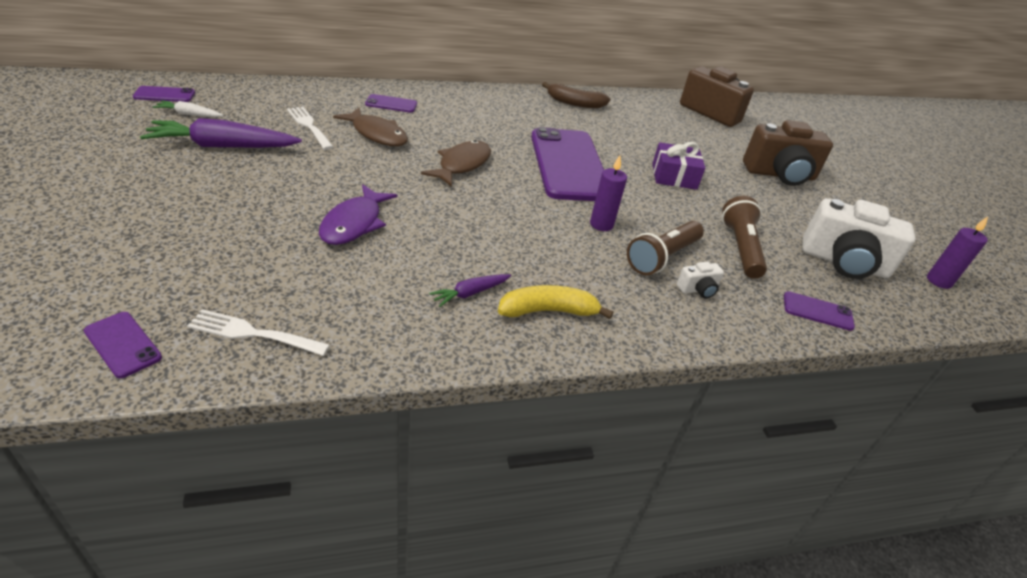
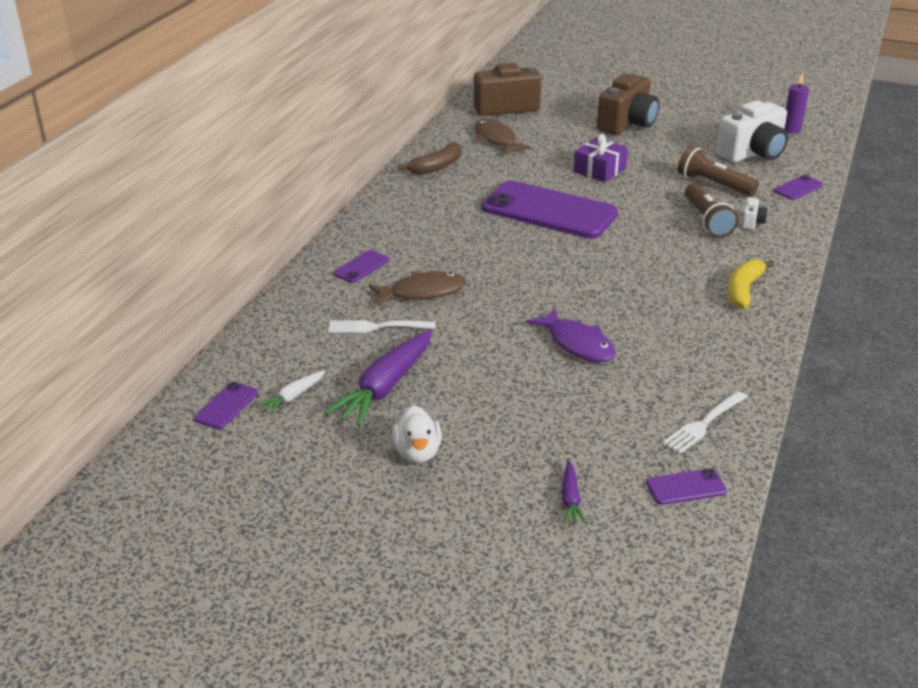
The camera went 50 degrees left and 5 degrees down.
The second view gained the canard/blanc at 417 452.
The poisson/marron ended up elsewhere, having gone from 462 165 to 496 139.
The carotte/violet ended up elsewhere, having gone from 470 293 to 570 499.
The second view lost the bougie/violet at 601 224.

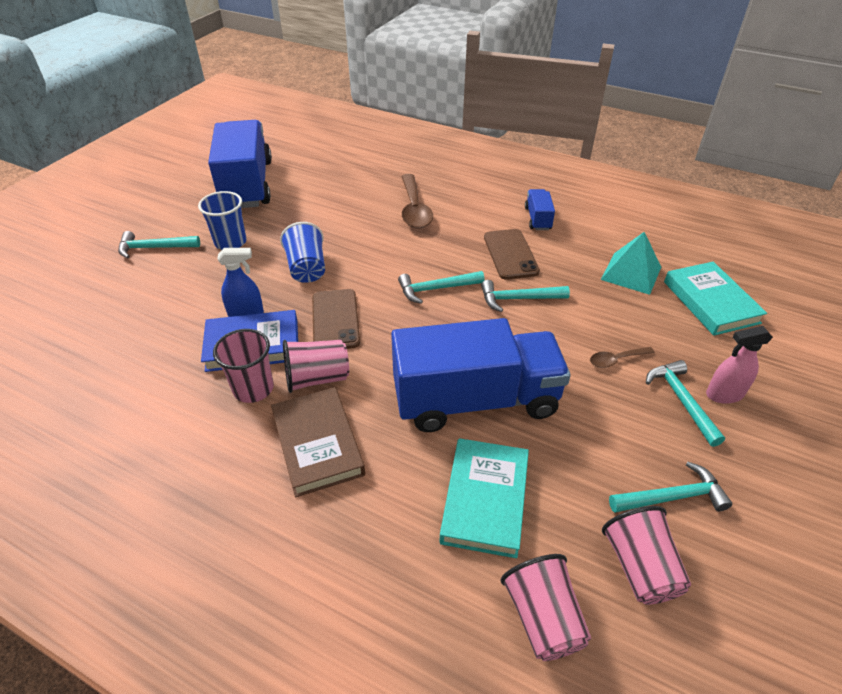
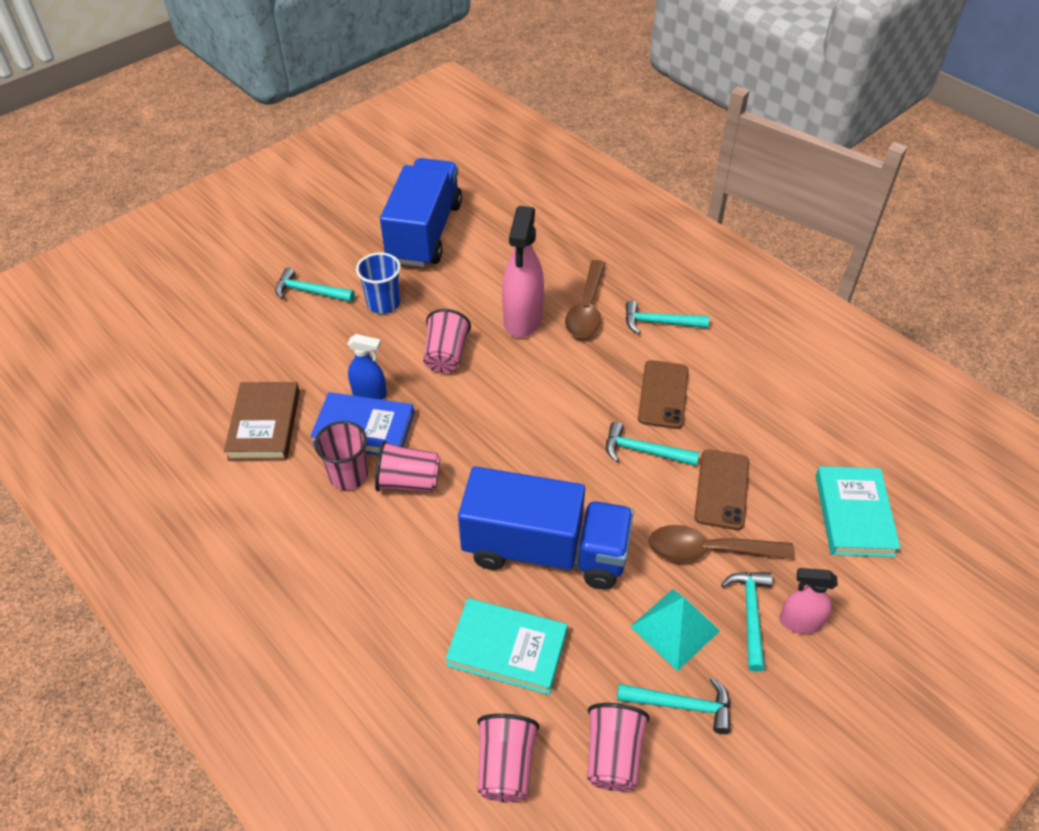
The camera went 20 degrees right and 5 degrees up.
The livre/marron ended up elsewhere, having gone from 317 444 to 264 425.
What was the gobelet/bleu at 307 268 turned into the gobelet/rose at 446 355.
The livre/turquoise at 485 499 ended up facing another way, 75 degrees clockwise from before.
The second view gained the vaporisateur/rose at 522 319.
The marteau/turquoise ended up elsewhere, having gone from 436 289 to 659 323.
The pyramide/turquoise ended up elsewhere, having gone from 631 273 to 675 628.
The size of the cuillère/marron at 616 360 changed by a factor of 1.93.
The téléphone/marron ended up elsewhere, having gone from 335 320 to 722 489.
The second view lost the camion/bleu at 537 218.

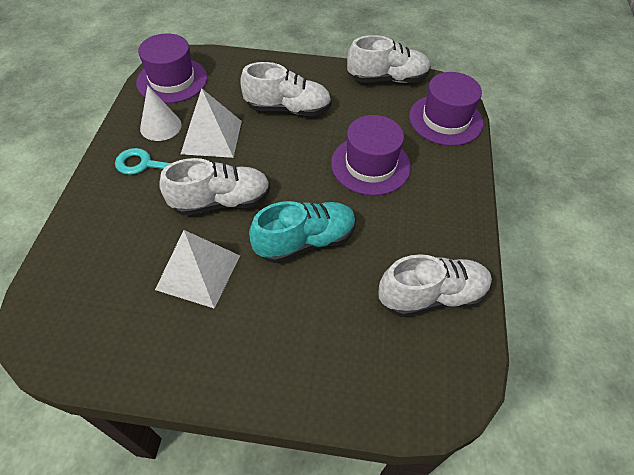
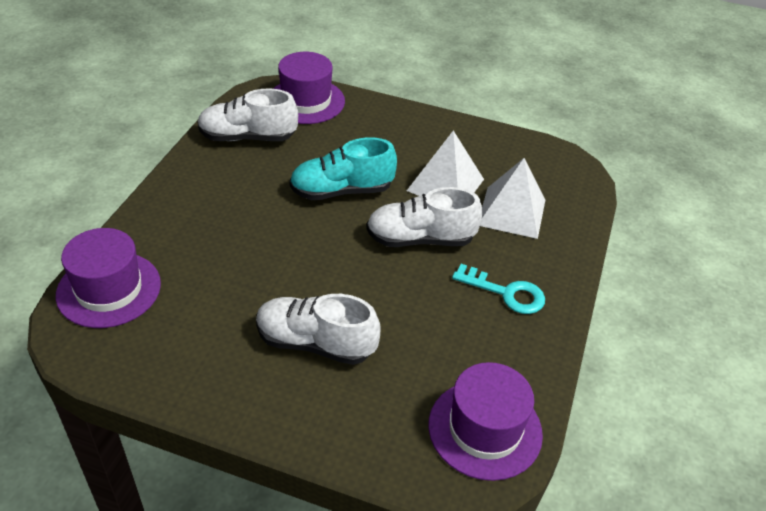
The camera went 170 degrees left and 10 degrees down.
The chapeau/violet ended up elsewhere, having gone from 370 165 to 306 101.
The pyramide/blanc ended up elsewhere, having gone from 211 137 to 512 212.
The second view lost the cône/blanc at 160 126.
The second view lost the chaussure/blanc at 387 79.

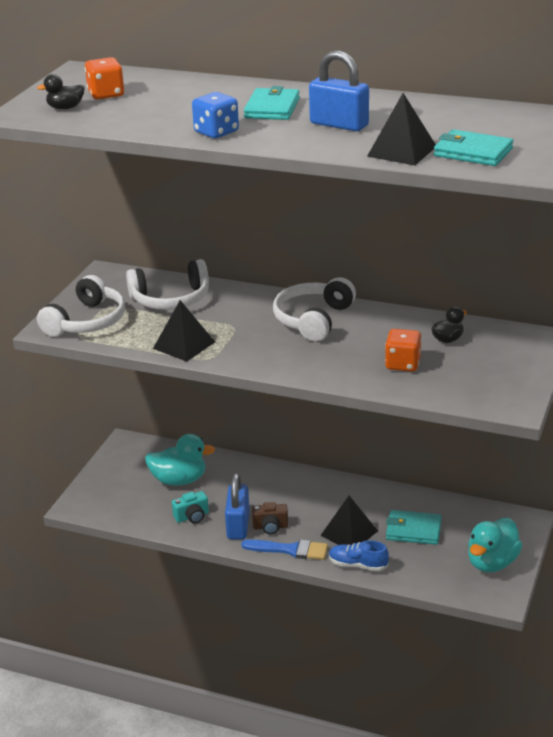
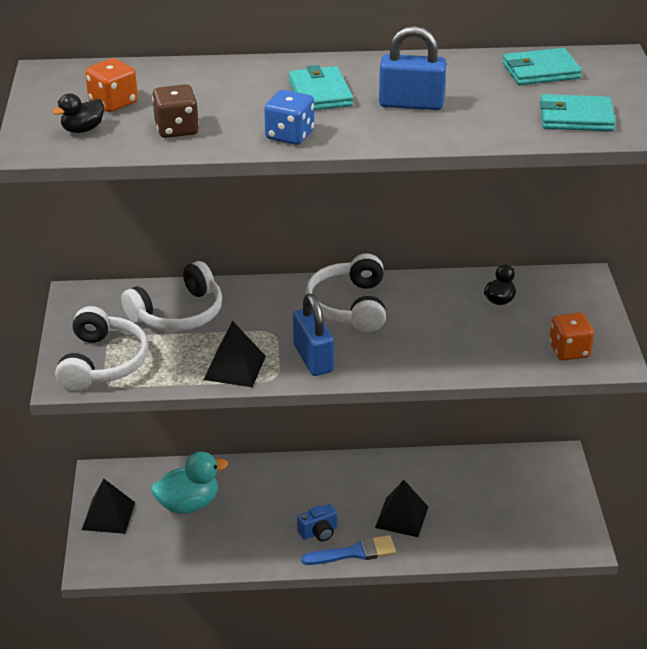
The camera went 25 degrees left and 5 degrees up.
The pyramide/noir ended up elsewhere, having gone from 402 151 to 108 515.
The second view gained the dé/marron at 177 129.
The cadenas/bleu ended up elsewhere, having gone from 238 525 to 313 358.
What was the appareil photo/marron at 270 527 turned into the appareil photo/bleu at 318 532.
The portefeuille/turquoise ended up elsewhere, having gone from 413 530 to 541 71.
The dé/orange ended up elsewhere, having gone from 403 364 to 569 350.
The second view lost the appareil photo/turquoise at 192 517.
The second view lost the chaussure/bleu at 358 565.
The second view lost the canard/turquoise at 492 563.

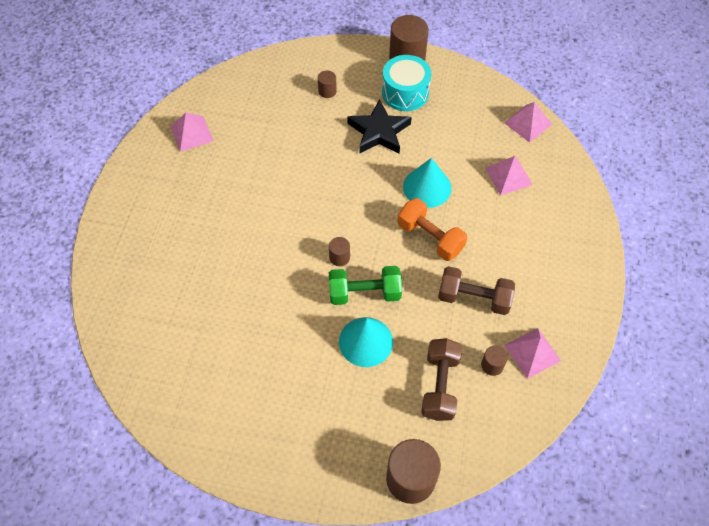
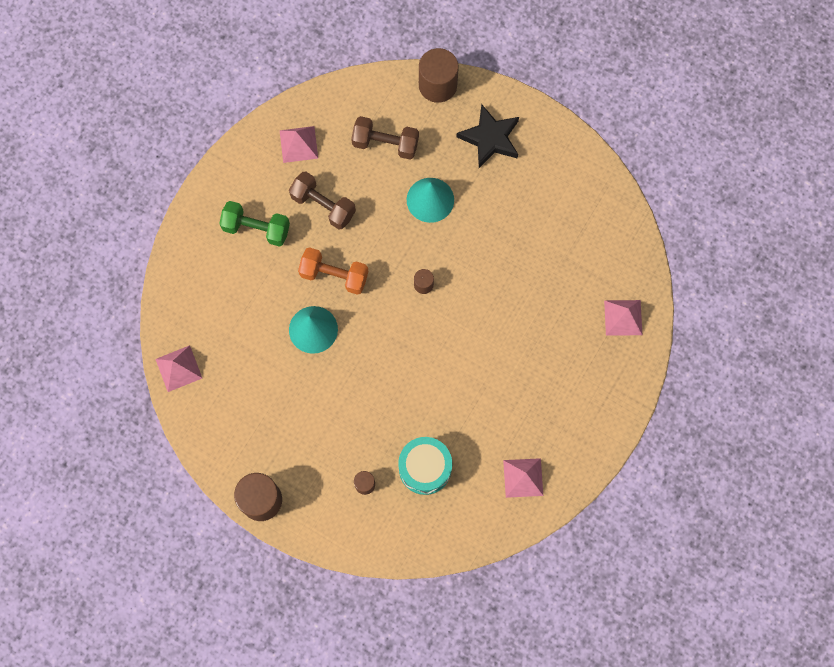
The camera went 160 degrees left and 15 degrees up.
The haltère/vert ended up elsewhere, having gone from 364 293 to 256 228.
The haltère/orange at 430 238 ended up facing another way, 45 degrees counterclockwise from before.
The haltère/marron at 440 386 ended up facing another way, 75 degrees clockwise from before.
The tambour/turquoise ended up elsewhere, having gone from 405 93 to 425 468.
The étoile/noir ended up elsewhere, having gone from 379 132 to 490 138.
The pyramide/rose ended up elsewhere, having gone from 508 176 to 623 317.
The second view lost the cylindre/marron at 492 365.

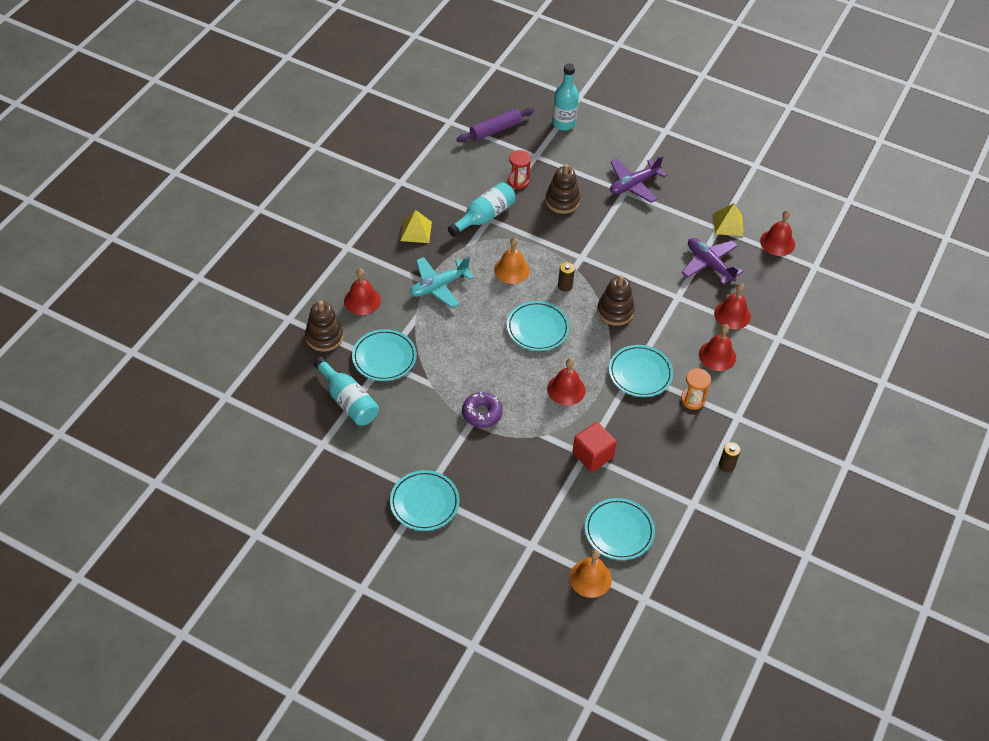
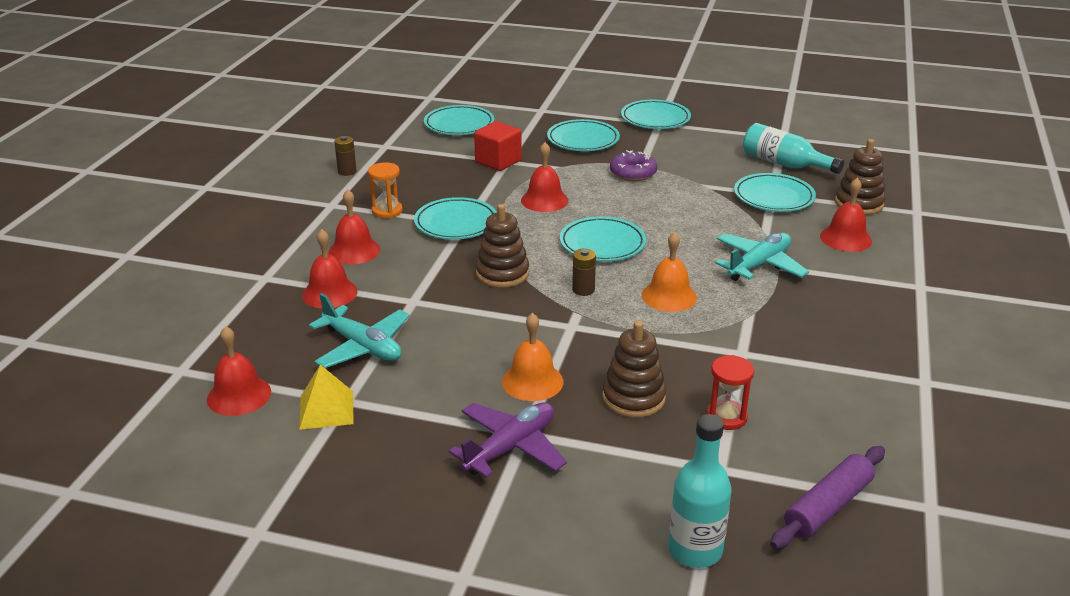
The camera went 170 degrees right and 20 degrees down.
What was the avion/violet at 709 264 turned into the avion/turquoise at 363 347.
The cloche/orange ended up elsewhere, having gone from 590 578 to 532 381.
The second view gained the assiette/turquoise at 583 140.
The second view lost the pyramide/jaune at 416 231.
The second view lost the bouteille/turquoise at 484 217.

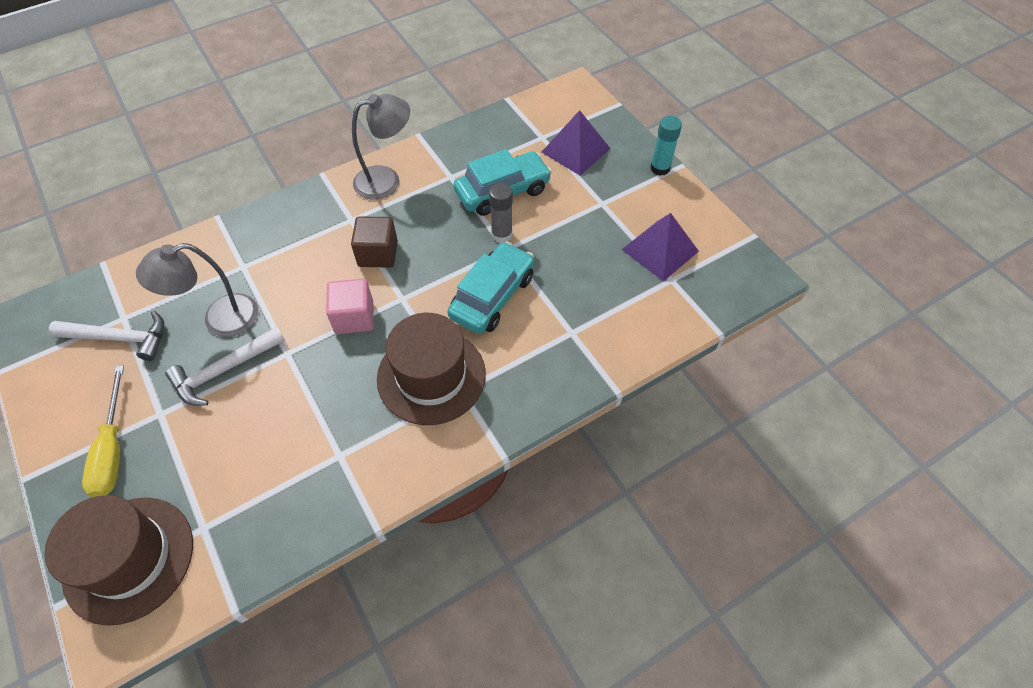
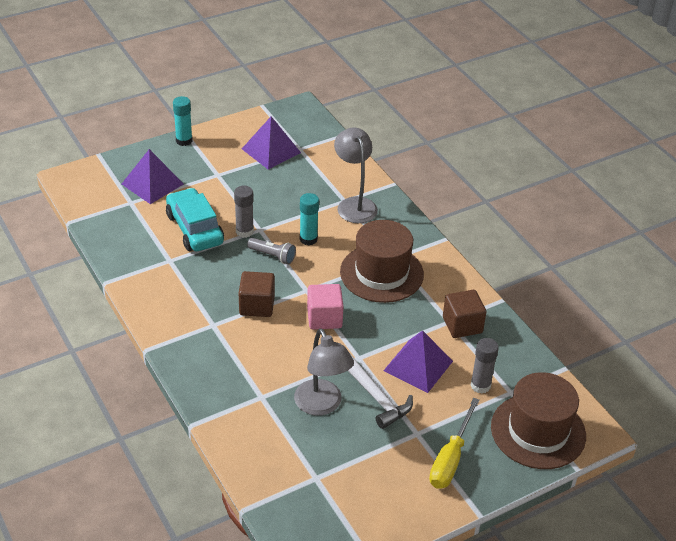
The camera went 90 degrees left and 15 degrees down.
The second view gained the lampe de poche/gris at 272 256.
Where the voiture/turquoise stood at 492 296, the bâton de colle/turquoise came to stand at 308 239.
The lampe/gris ended up elsewhere, having gone from 386 180 to 354 204.
The second view gained the pyramide/violet at 418 365.
The tournevis/jaune at 113 449 ended up facing another way, 120 degrees clockwise from before.
The second view gained the cube/marron at 462 325.
The second view gained the bâton de colle/gris at 480 385.
The second view lost the marteau/blanc at 120 338.

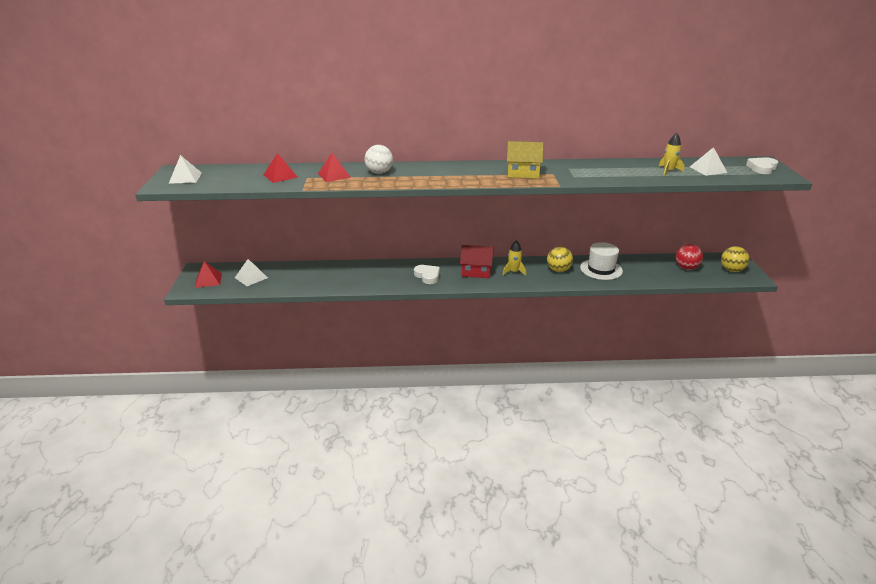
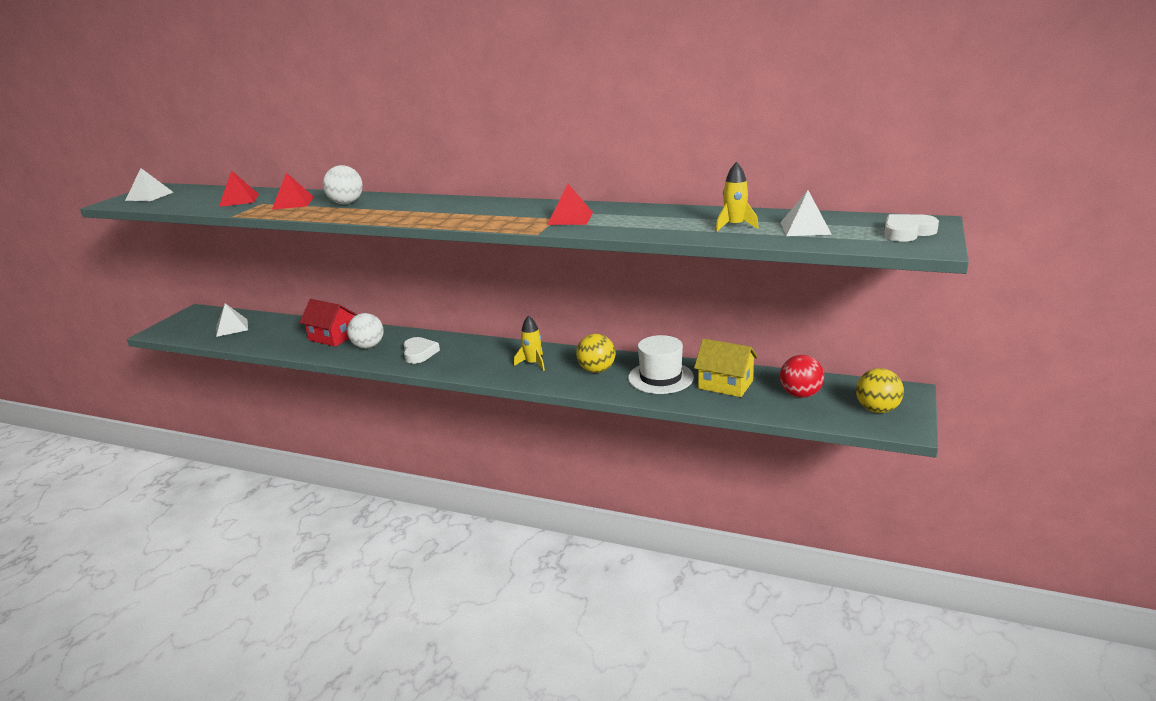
The camera went 25 degrees right and 5 degrees down.
The maison/rouge ended up elsewhere, having gone from 476 272 to 332 337.
The second view gained the balle/blanc at 368 346.
The pyramide/rouge ended up elsewhere, having gone from 208 280 to 570 218.
The maison/jaune ended up elsewhere, having gone from 523 173 to 725 384.

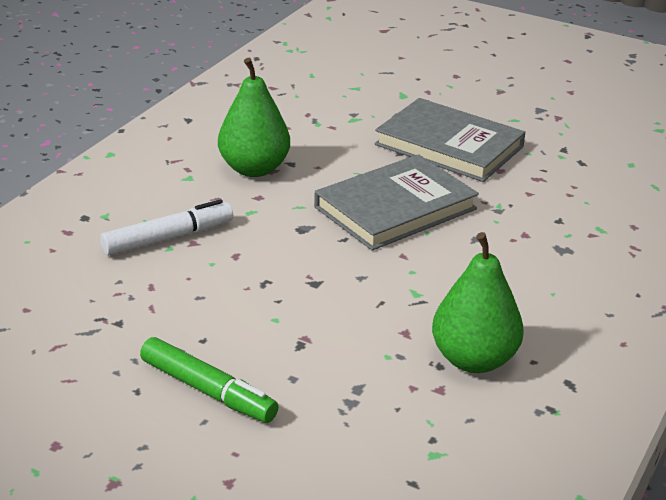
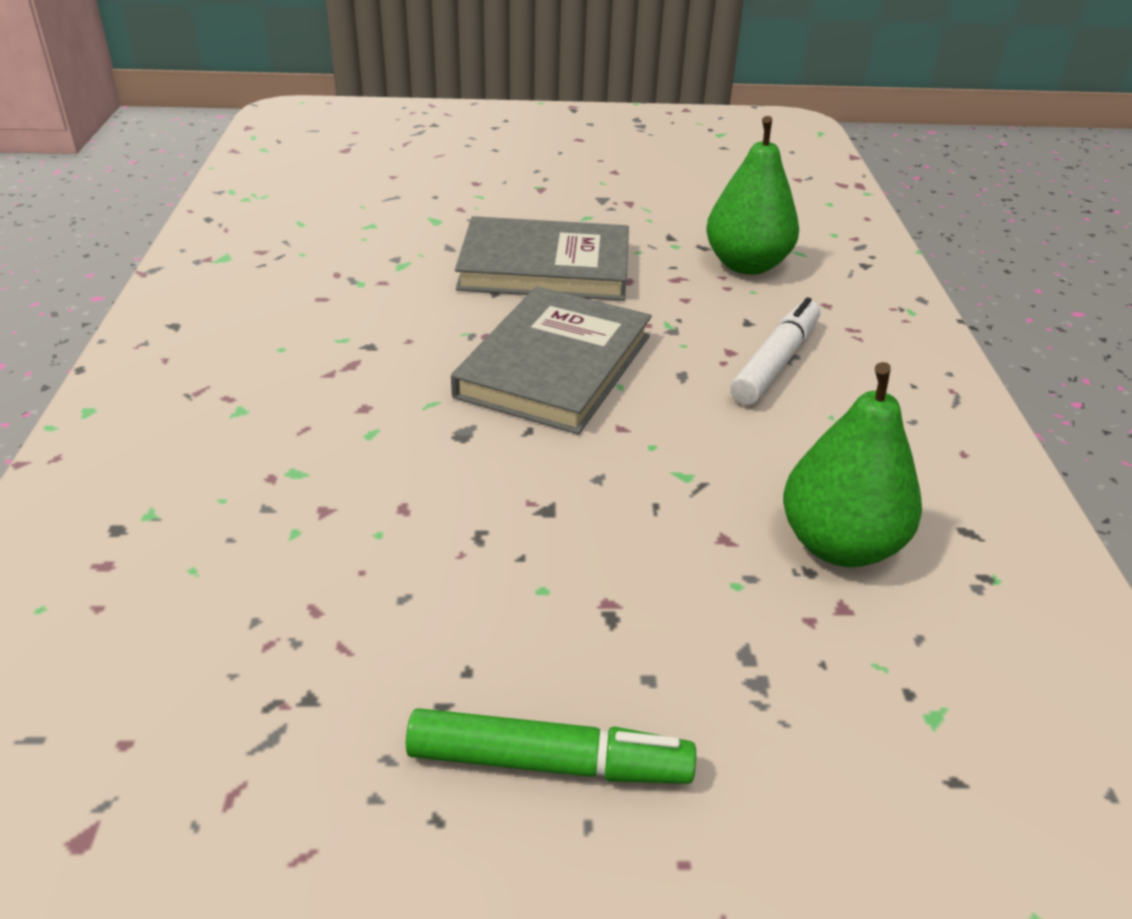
The camera went 30 degrees left and 5 degrees up.
The poire/vert ended up elsewhere, having gone from 254 169 to 746 265.
The feutre/blanc ended up elsewhere, having gone from 168 238 to 775 363.

